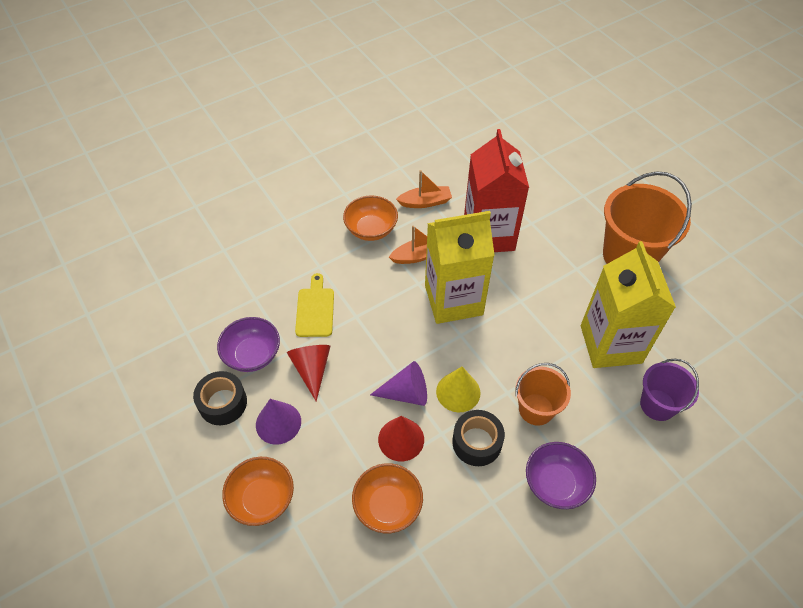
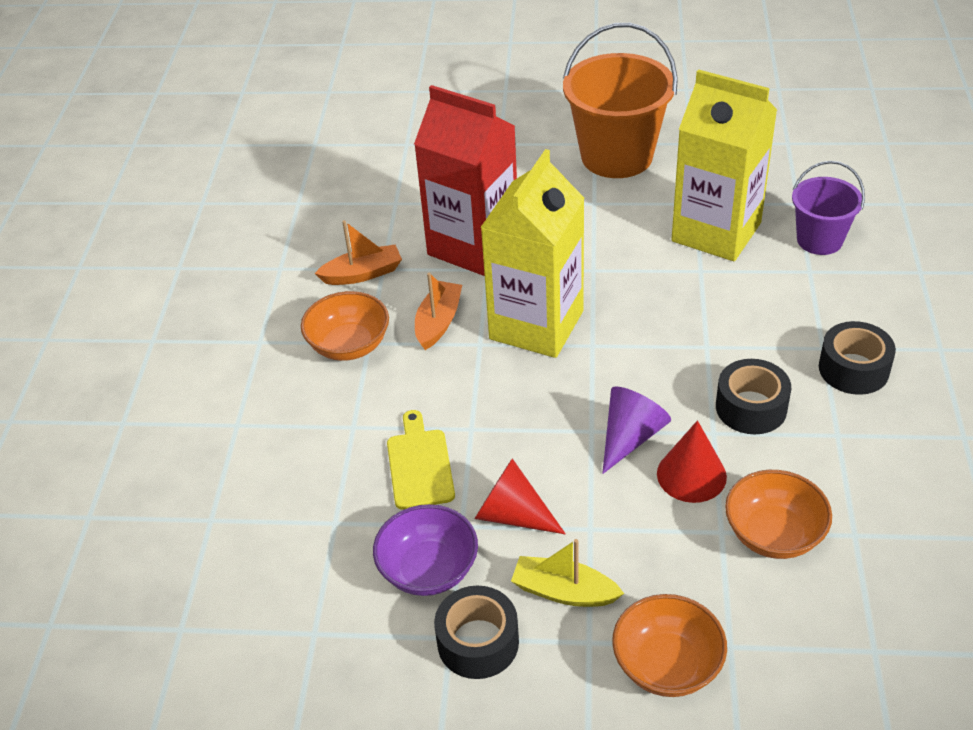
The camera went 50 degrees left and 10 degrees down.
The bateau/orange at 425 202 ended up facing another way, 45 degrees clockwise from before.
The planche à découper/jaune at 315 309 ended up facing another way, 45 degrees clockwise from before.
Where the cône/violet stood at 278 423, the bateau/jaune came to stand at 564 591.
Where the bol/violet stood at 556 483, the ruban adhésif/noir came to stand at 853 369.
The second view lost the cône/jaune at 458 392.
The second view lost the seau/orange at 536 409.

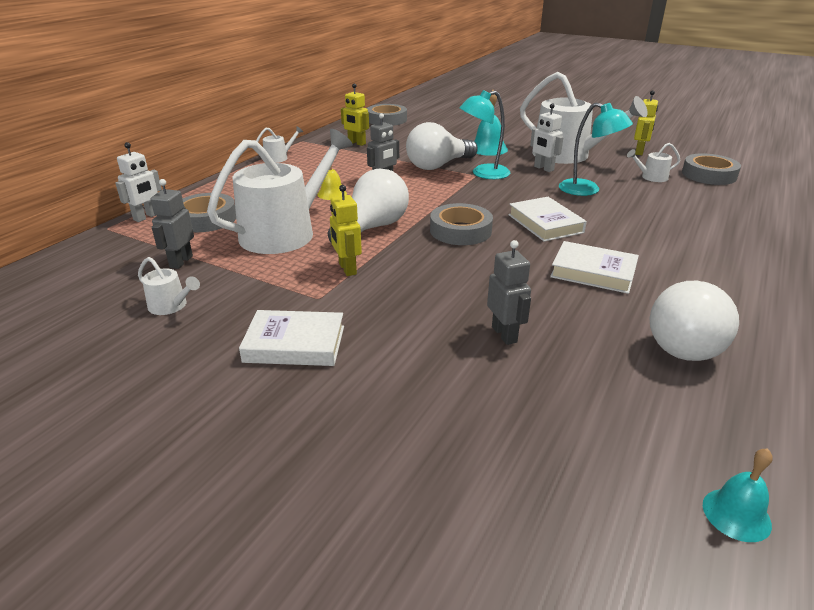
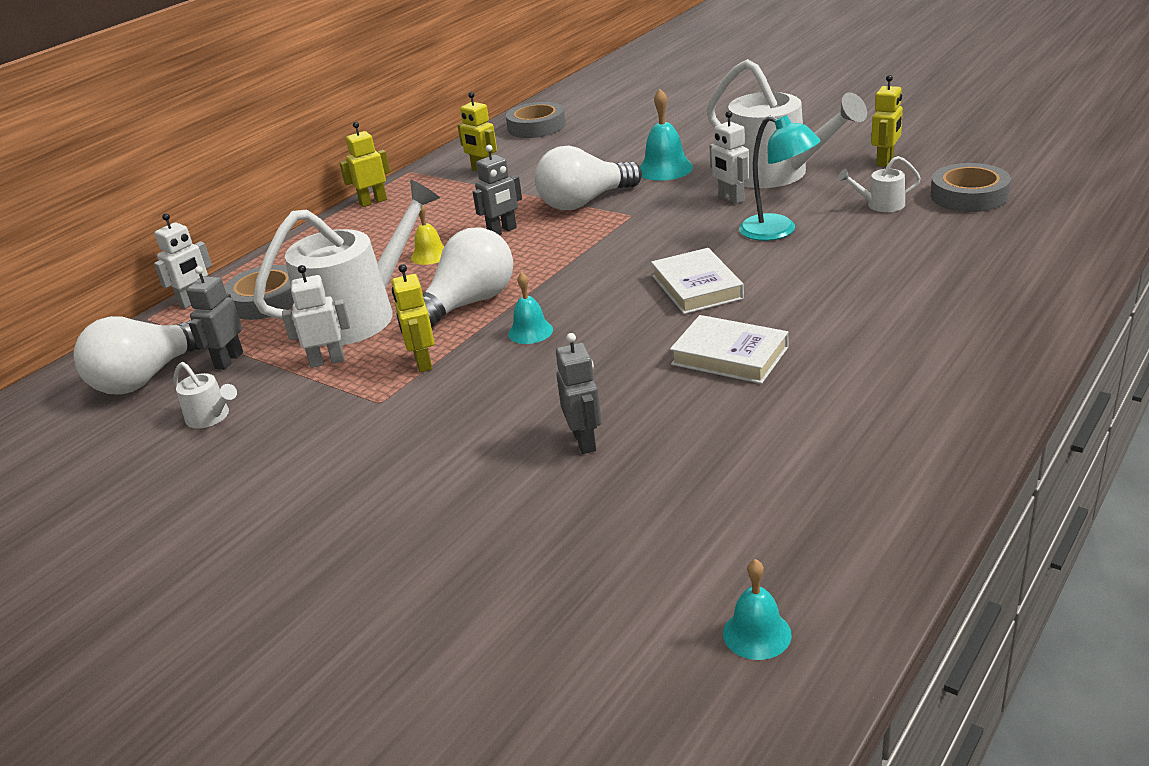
The camera went 10 degrees right and 0 degrees up.
The ampoule/blanc ended up elsewhere, having gone from 687 341 to 148 377.
The second view gained the robot/blanc at 327 361.
Where the arrosoir/blanc stood at 278 158, the robot/jaune came to stand at 373 202.
The second view gained the cloche/turquoise at 530 331.
The second view lost the livre/blanc at 295 344.
The second view lost the ruban adhésif/gris at 460 231.
The second view lost the lampe/turquoise at 483 173.

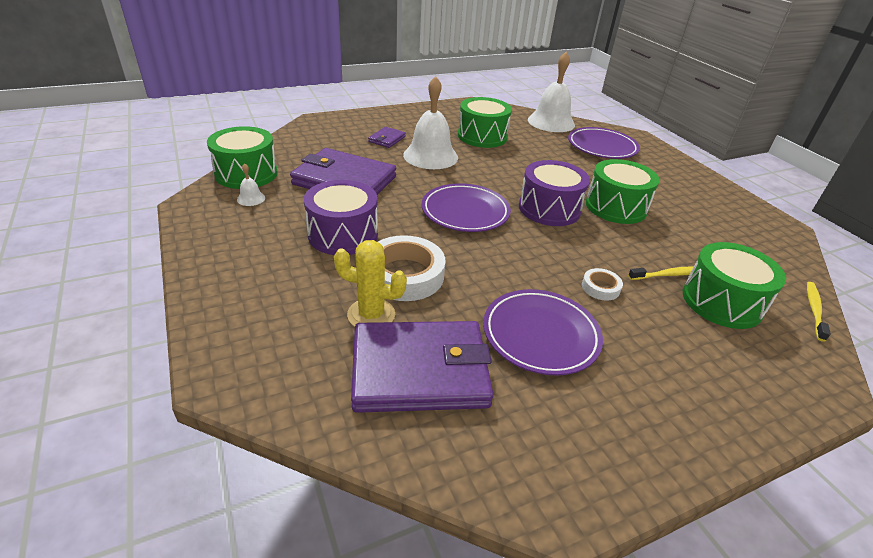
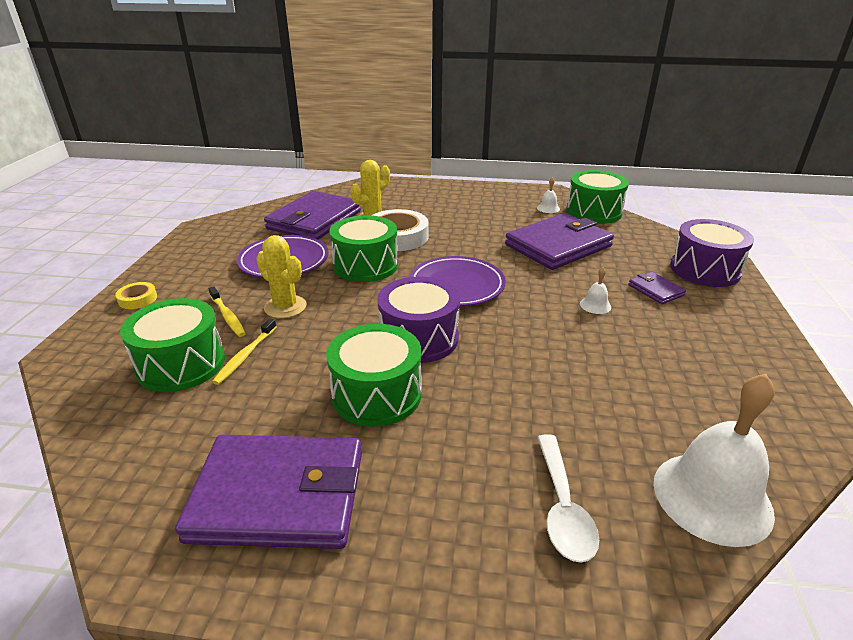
The camera went 125 degrees right and 5 degrees down.
The second view gained the ruban adhésif/jaune at 138 299.
The second view gained the portefeuille/violet at 279 495.
The brosse à dents/jaune ended up elsewhere, having gone from 814 310 to 227 316.
Where the ruban adhésif/blanc stood at 600 287, the cactus/jaune came to stand at 285 307.
The tambour/vert ended up elsewhere, having gone from 482 136 to 365 265.
Where the assiette/violet stood at 602 147, the cuillère/blanc came to stand at 562 507.
The size of the cloche/blanc at 430 156 changed by a factor of 0.42.
The tambour/violet ended up elsewhere, having gone from 343 234 to 704 270.

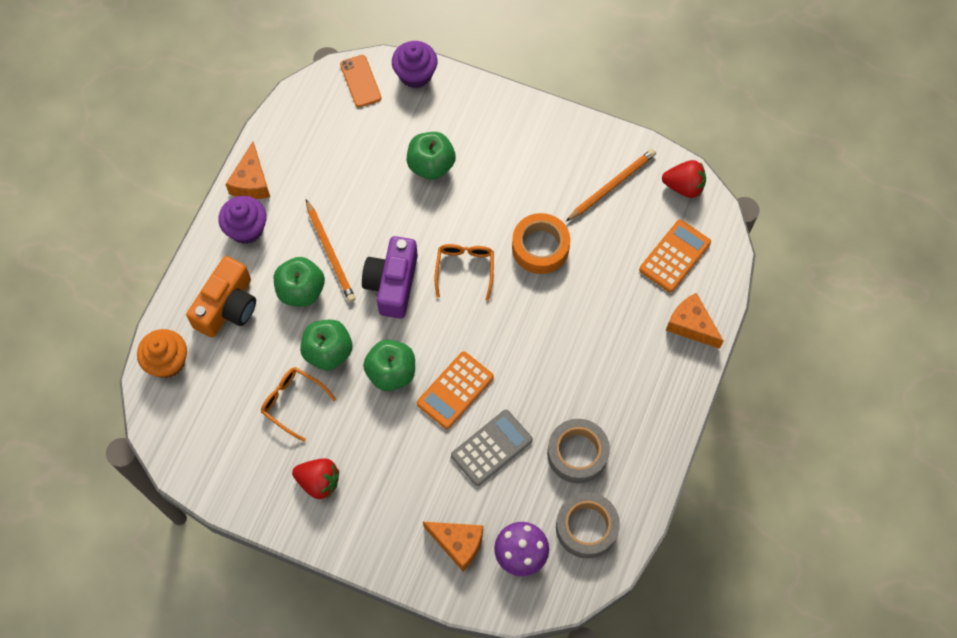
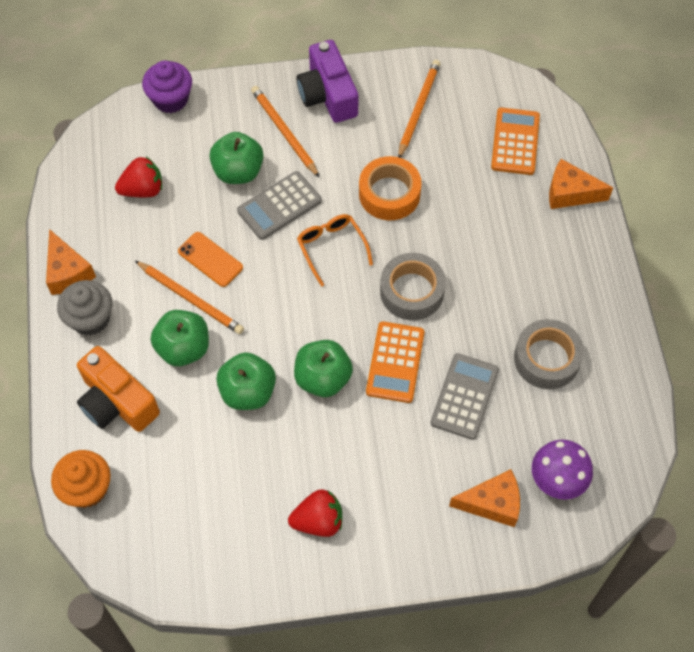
The camera went 30 degrees left and 5 degrees down.
What was the muffin/violet at 246 229 turned into the muffin/gris at 90 318.
The appareil photo/orange at 227 306 ended up facing another way, 135 degrees clockwise from before.
The fraise/rouge ended up elsewhere, having gone from 684 186 to 143 189.
The téléphone/orange ended up elsewhere, having gone from 360 81 to 210 259.
The second view gained the calculatrice/gris at 279 206.
The second view gained the crayon/orange at 284 132.
The appareil photo/violet ended up elsewhere, having gone from 392 283 to 328 94.
The ruban adhésif/gris ended up elsewhere, having gone from 586 527 to 412 291.
The second view lost the lunettes/orange at 293 402.

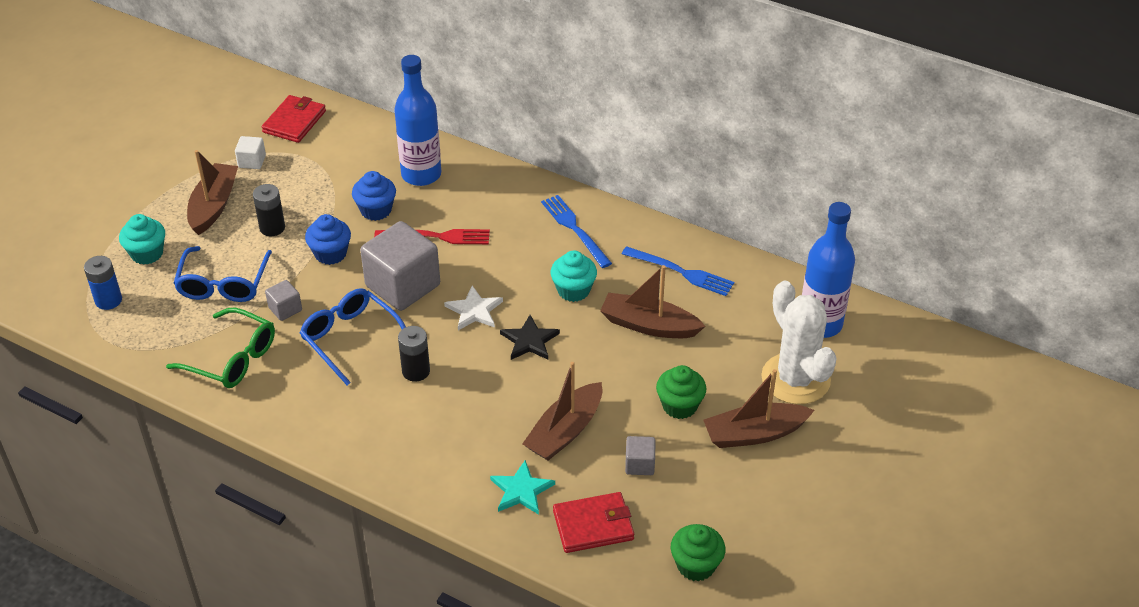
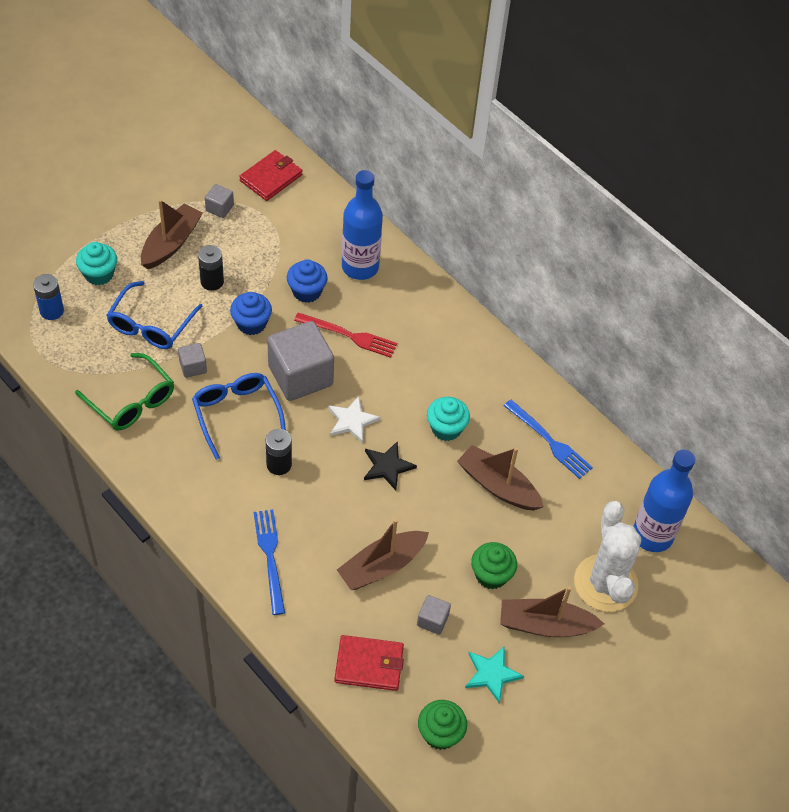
The camera went 15 degrees right and 10 degrees up.
What was the cube/blanc at 252 161 turned into the cube/gris at 219 208.
The fourchette/bleu ended up elsewhere, having gone from 574 229 to 270 557.
The étoile/turquoise ended up elsewhere, having gone from 521 490 to 492 674.

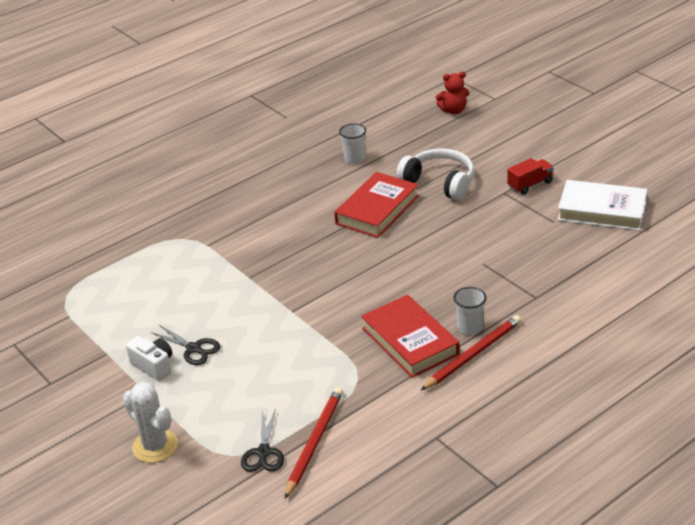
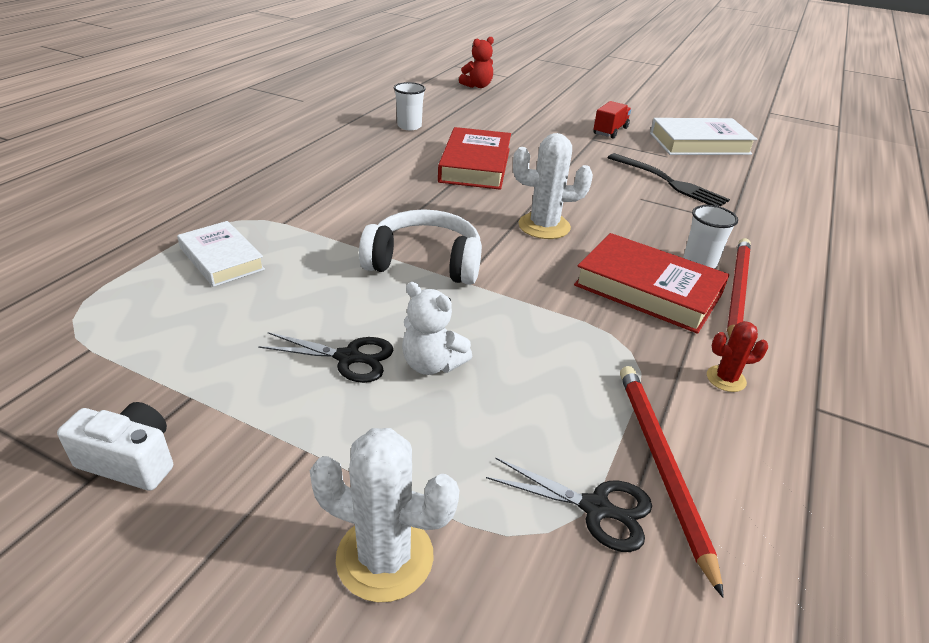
The camera went 30 degrees left and 0 degrees up.
The appareil photo/blanc ended up elsewhere, having gone from 154 366 to 130 461.
The second view gained the livre/blanc at 221 259.
The casque audio/blanc ended up elsewhere, having gone from 439 182 to 425 262.
The second view gained the ours en peluche/blanc at 432 364.
The ciseaux/noir at 263 452 ended up facing another way, 45 degrees counterclockwise from before.
The second view gained the cactus/blanc at 544 226.
The second view gained the fourchette/noir at 669 182.
The second view gained the cactus/rouge at 726 379.

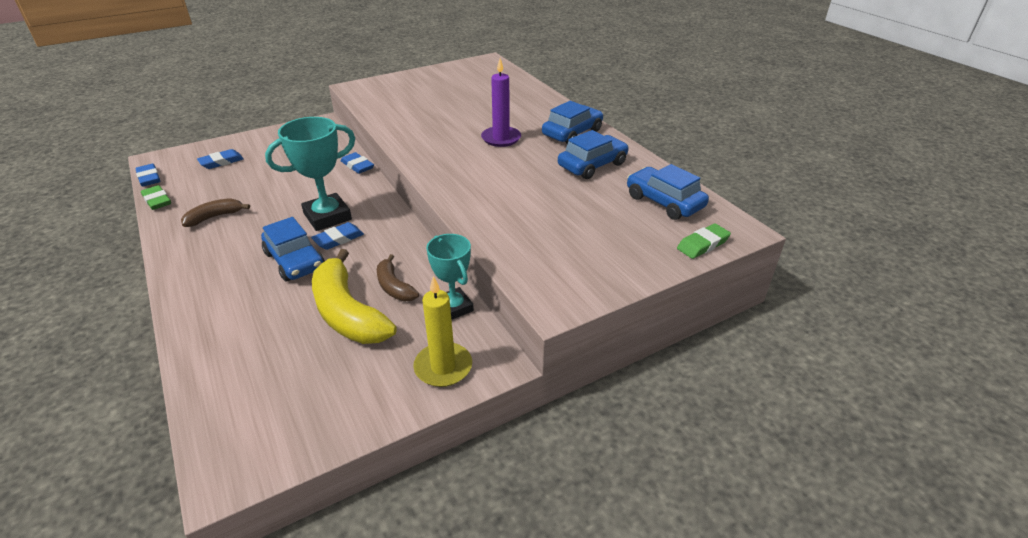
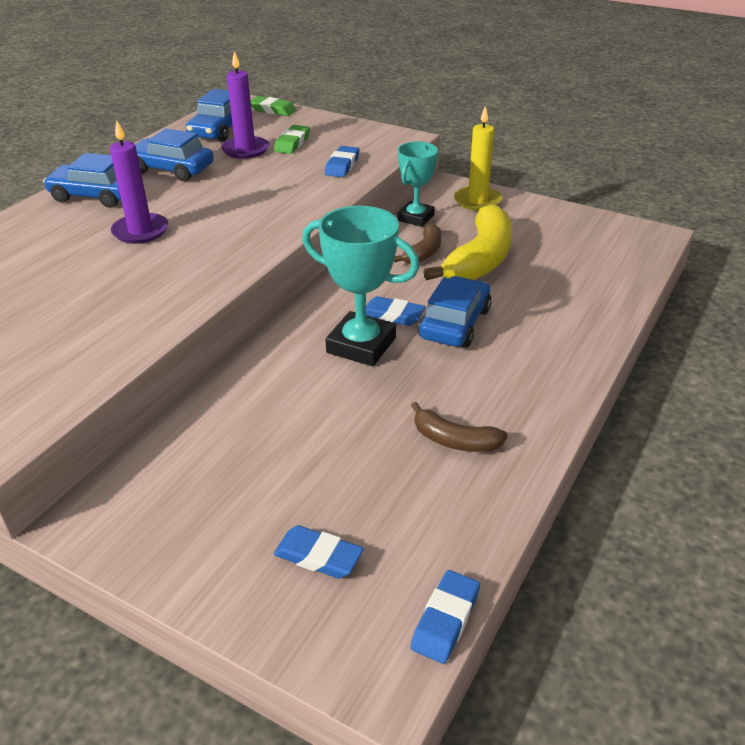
The camera went 120 degrees left and 0 degrees up.
The second view gained the bougie/violet at 245 150.
The gomme/vert ended up elsewhere, having gone from 157 200 to 292 143.
The gomme/bleu ended up elsewhere, having gone from 357 166 to 342 165.

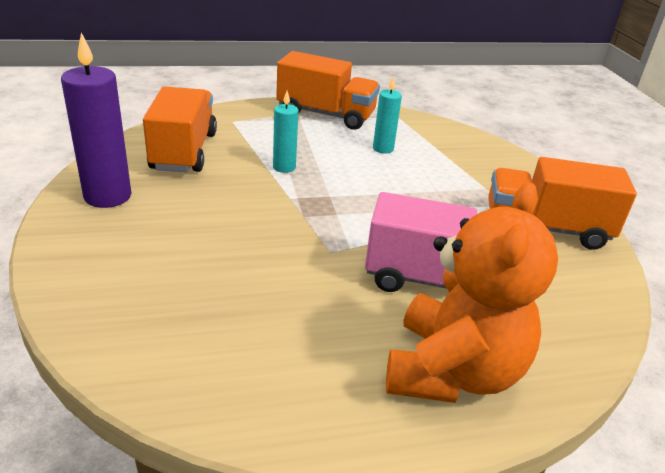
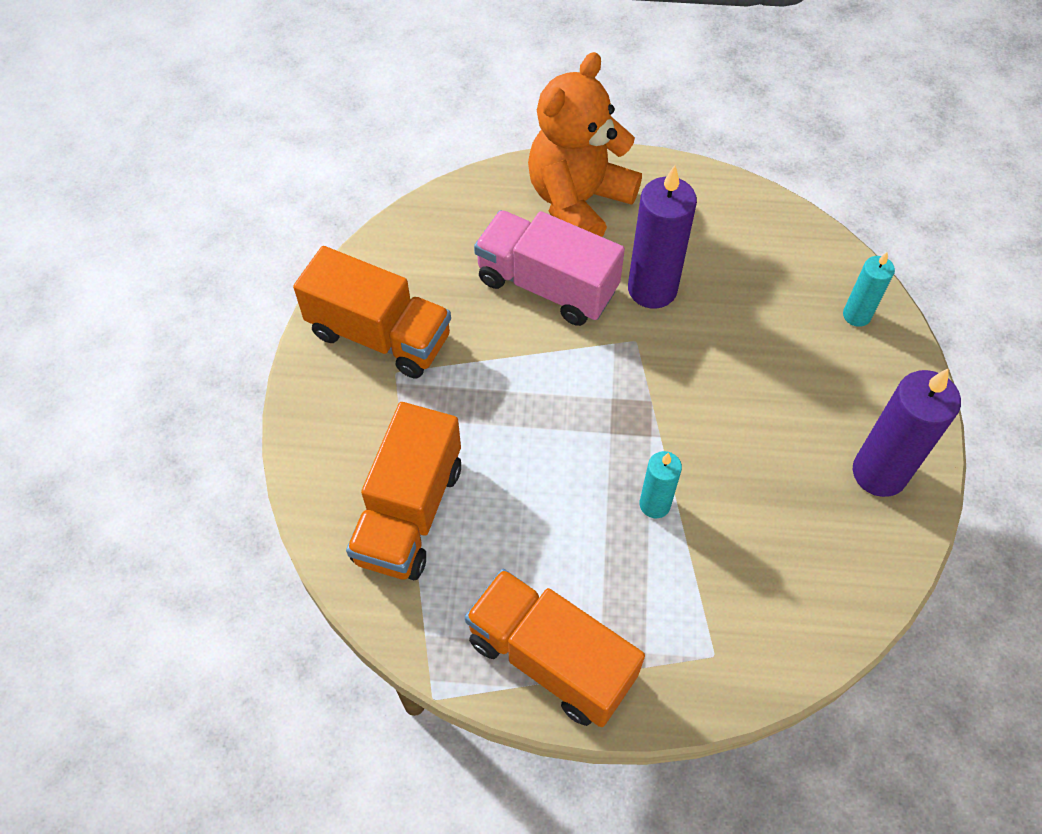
The camera went 160 degrees left and 25 degrees up.
The camion/orange ended up elsewhere, having gone from 184 151 to 409 512.
The second view gained the bougie/violet at 652 289.
The bougie/turquoise ended up elsewhere, having gone from 383 149 to 856 315.

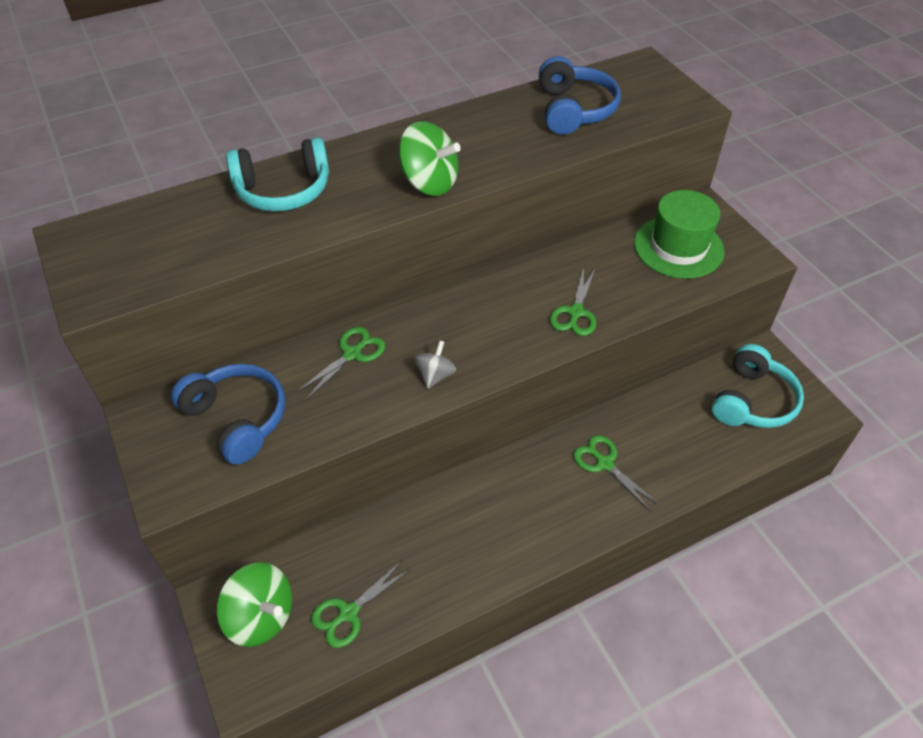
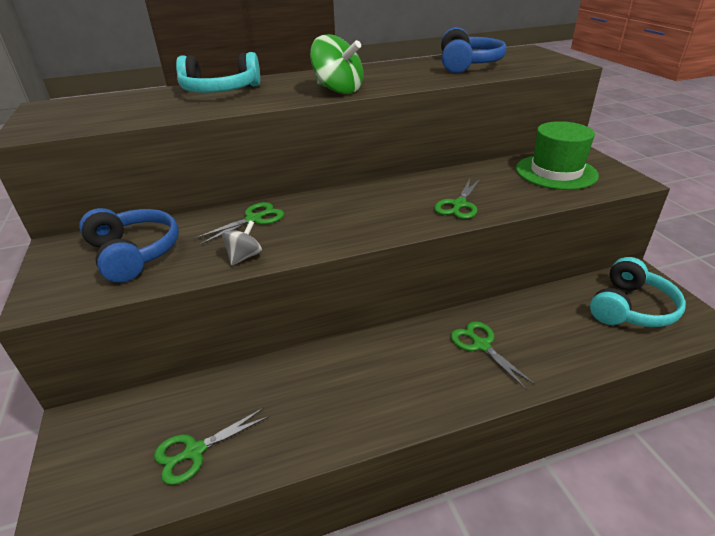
The camera went 10 degrees right and 15 degrees down.
The toupie/gris ended up elsewhere, having gone from 435 375 to 244 257.
The second view lost the toupie/vert at 261 616.

